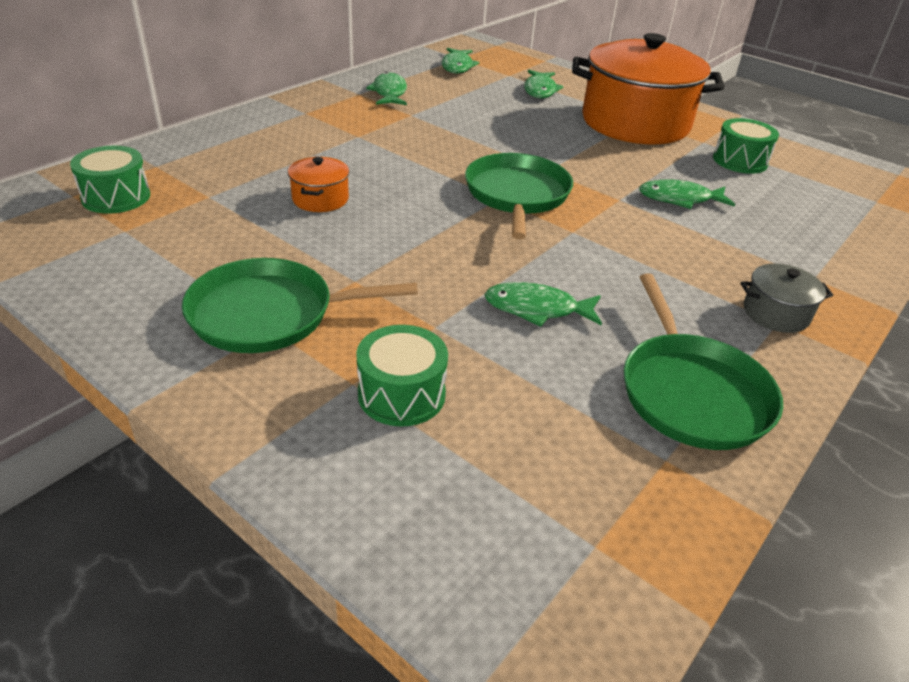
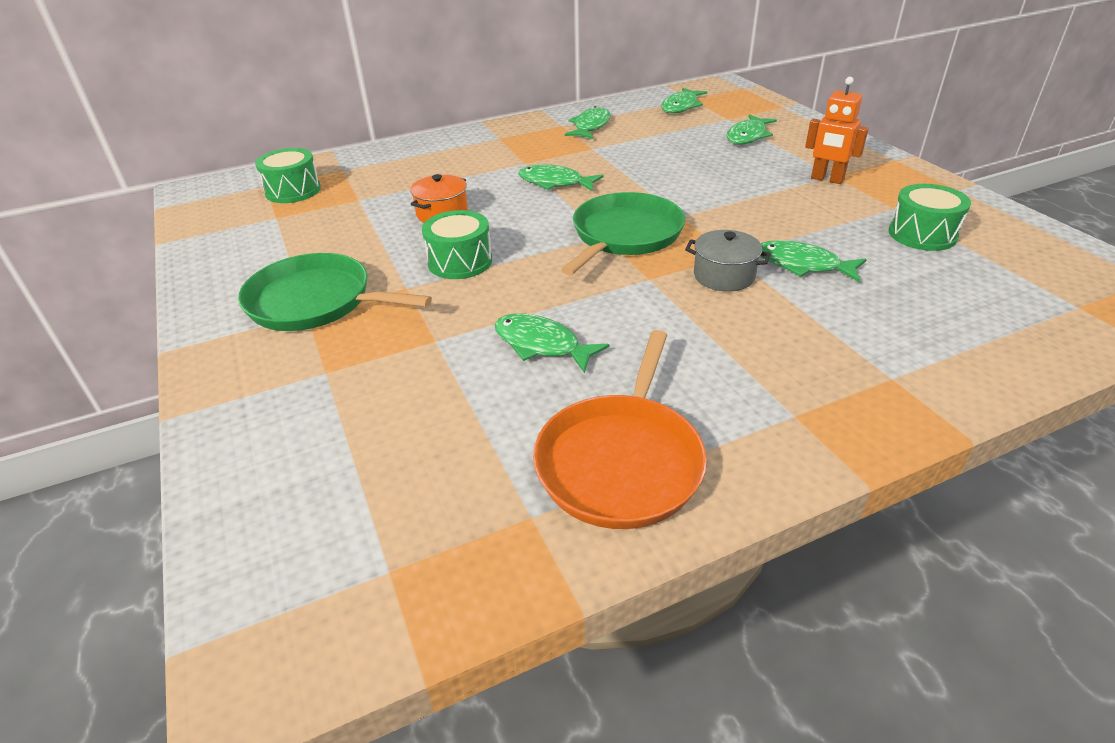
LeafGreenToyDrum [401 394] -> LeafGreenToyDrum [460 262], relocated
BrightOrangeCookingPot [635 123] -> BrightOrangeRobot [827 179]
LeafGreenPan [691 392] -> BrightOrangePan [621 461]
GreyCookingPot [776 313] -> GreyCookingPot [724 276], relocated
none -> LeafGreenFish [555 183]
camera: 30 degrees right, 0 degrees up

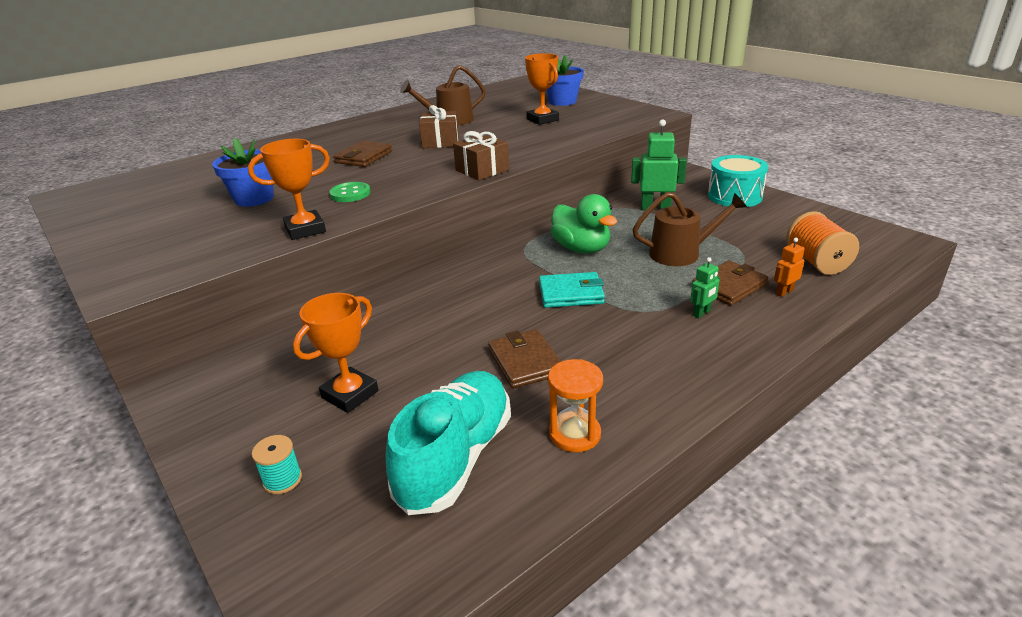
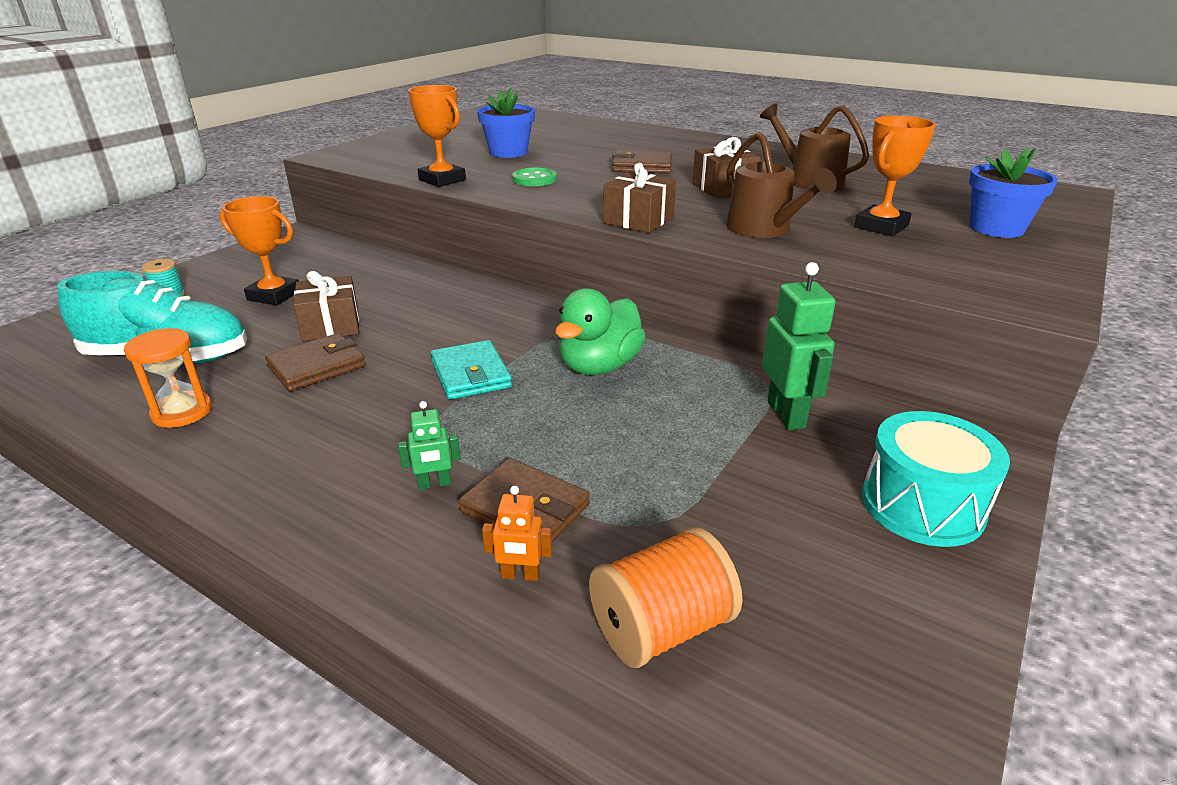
RussetSprinklingCan [681 253] -> RussetSprinklingCan [764 229], relocated
LeafGreenRobot [701 313] -> LeafGreenRobot [434 484], 45 degrees counterclockwise
BrightOrangeRobot [784 292] -> BrightOrangeRobot [520 575], 150 degrees clockwise
none -> RussetWrappedGift [331 325]
camera: 70 degrees right, 0 degrees up

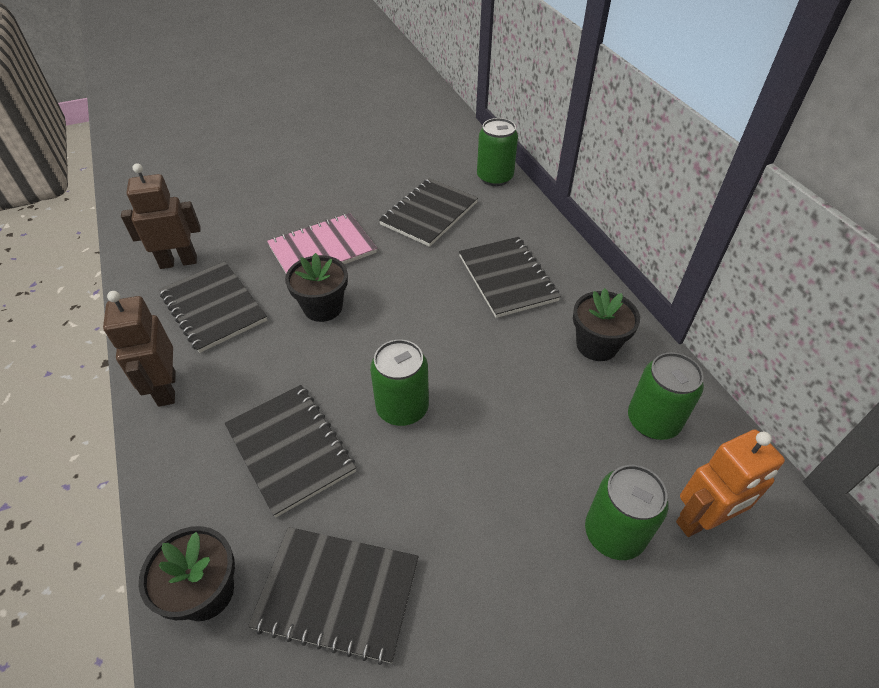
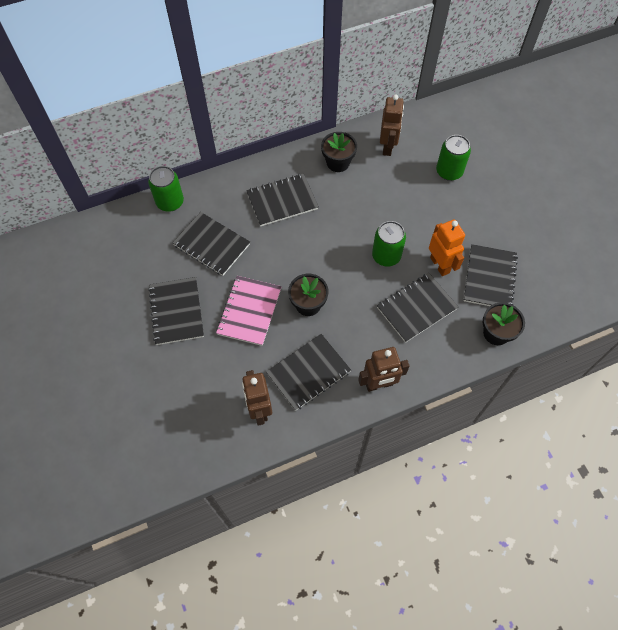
PinkExerciseBook [322 249] -> PinkExerciseBook [249 311], 45 degrees clockwise
LeafGreenTin [653 421] -> RussetRobot [387 147]
BrightOrangeRobot [701 520] -> BrightOrangeRobot [440 265], relocated
none -> JetBlackExerciseBook [176 311]
camera: 90 degrees left, 15 degrees up

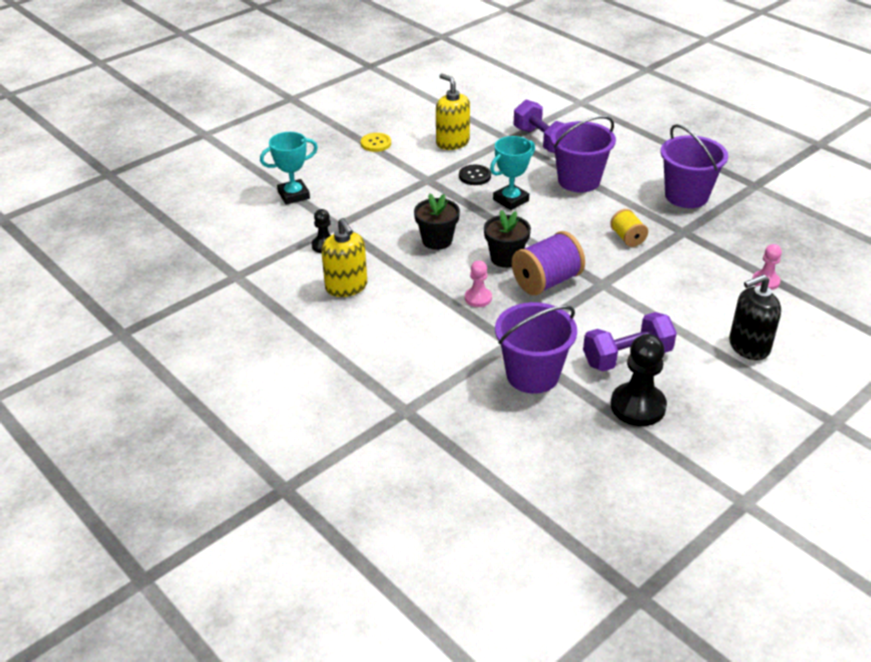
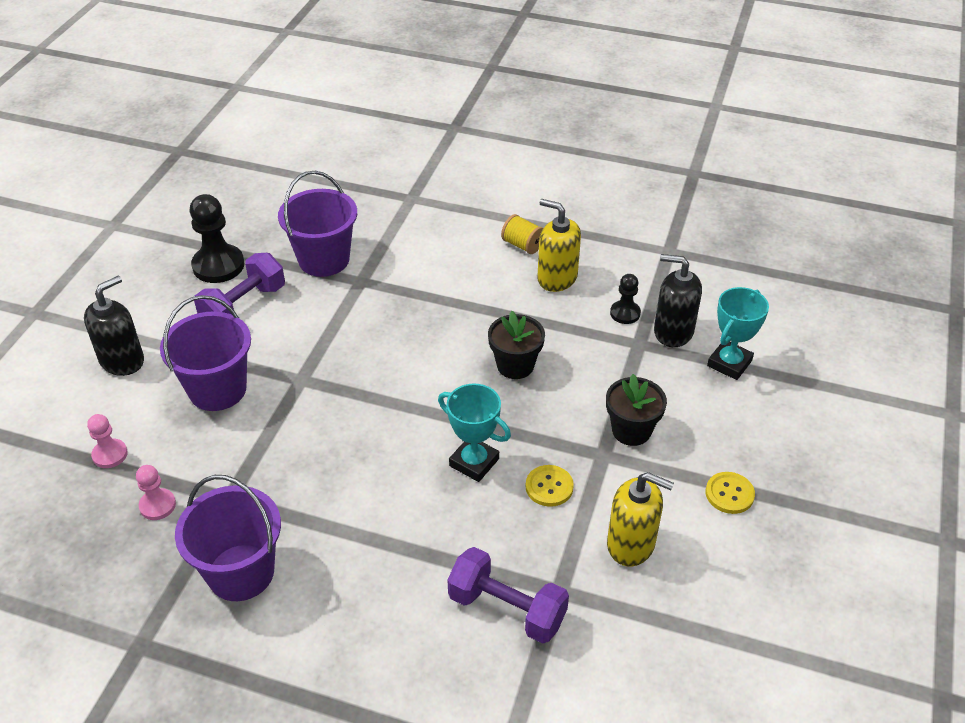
JetBlackButton [475 176] -> BrightYellowButton [549 487]
PinkGamePawn [478 298] -> PinkGamePawn [157 505], relocated
JetBlackPottedPlant [506 258] -> JetBlackPottedPlant [631 430], relocated
AquaPrizeCup [510 200] -> AquaPrizeCup [474 462], 75 degrees counterclockwise
RoyalPurpleSpool [546 282] -> none
RoyalPurpleSandBucket [579 180] -> RoyalPurpleSandBucket [217 389], relocated
BrightYellowSpool [627 238] -> BrightYellowSpool [522 245], relocated
none -> JetBlackSoapDispenser [673 331]
camera: 150 degrees right, 5 degrees up

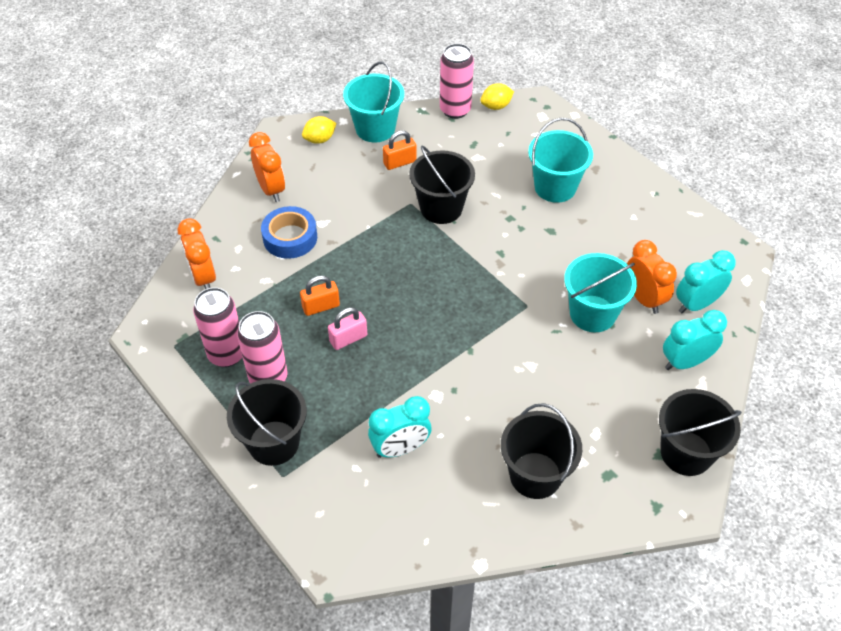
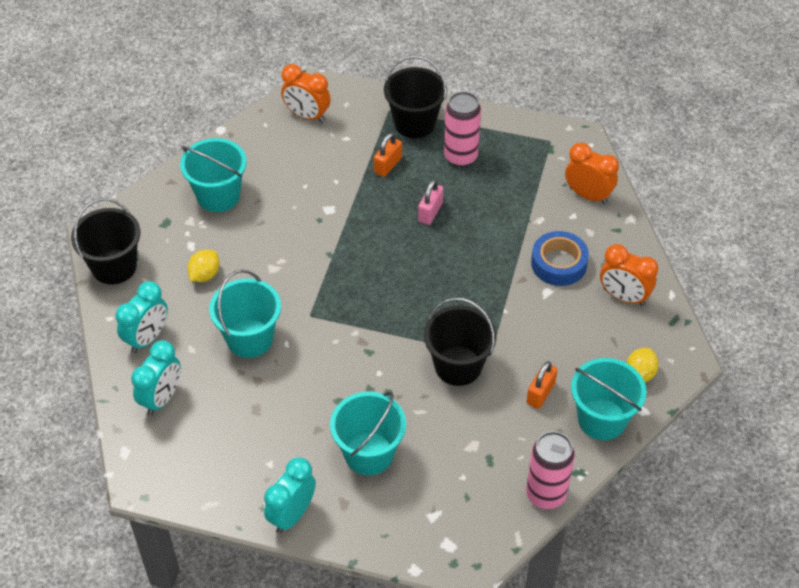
PinkTin [227 354] -> none
BrightOrangePadlock [321 306] -> BrightOrangePadlock [388 165], relocated
AquaBedsideClock [400 448] -> AquaBedsideClock [292 515], relocated
BrightYellowCitrusFruit [496 106] -> BrightYellowCitrusFruit [205 275], relocated
JetBlackSandBucket [535 475] -> AquaSandBucket [218 195]
BrightOrangeBedsideClock [643 299] -> BrightOrangeBedsideClock [307 116], relocated
camera: 145 degrees right, 0 degrees up

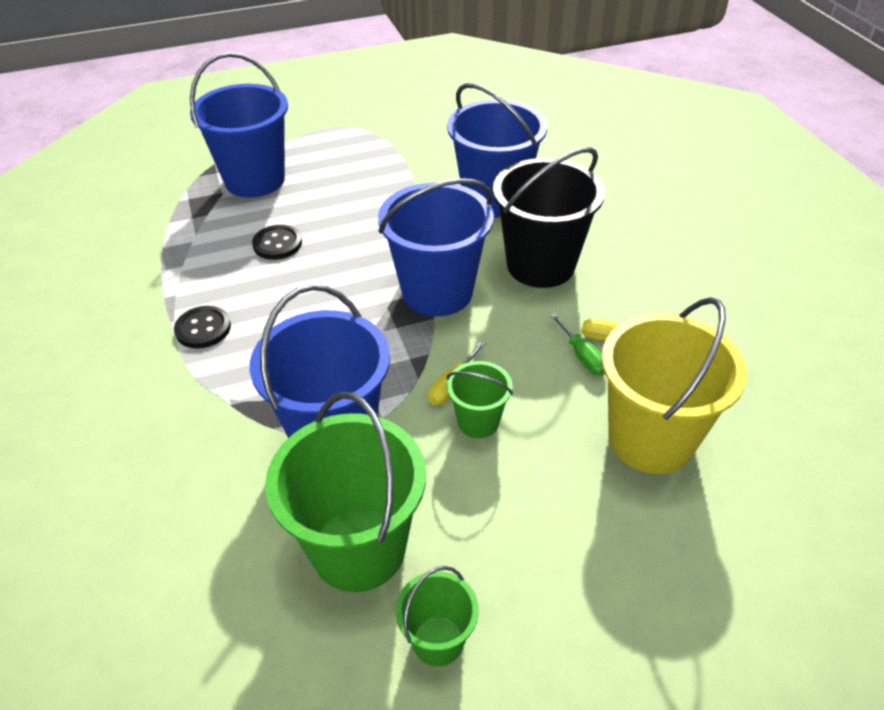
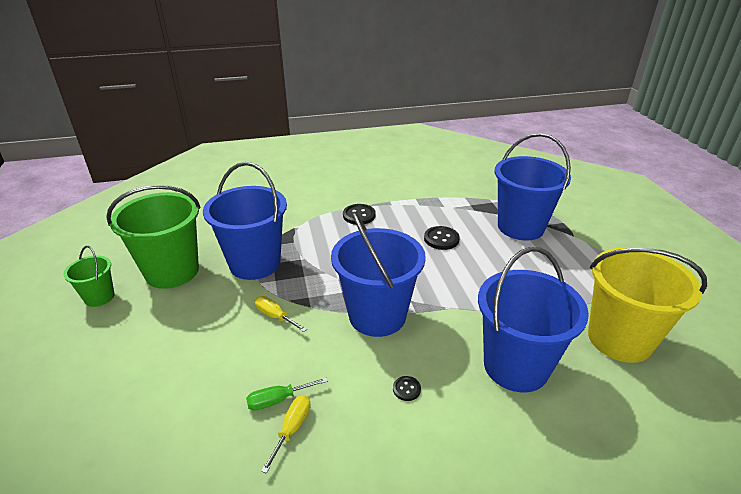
LeafGreenSandBucket [478 422] -> none
JetBlackSandBucket [540 265] -> JetBlackButton [406 389]
BrightYellowSandBucket [650 439] -> BrightYellowSandBucket [619 339], relocated
camera: 95 degrees right, 10 degrees down

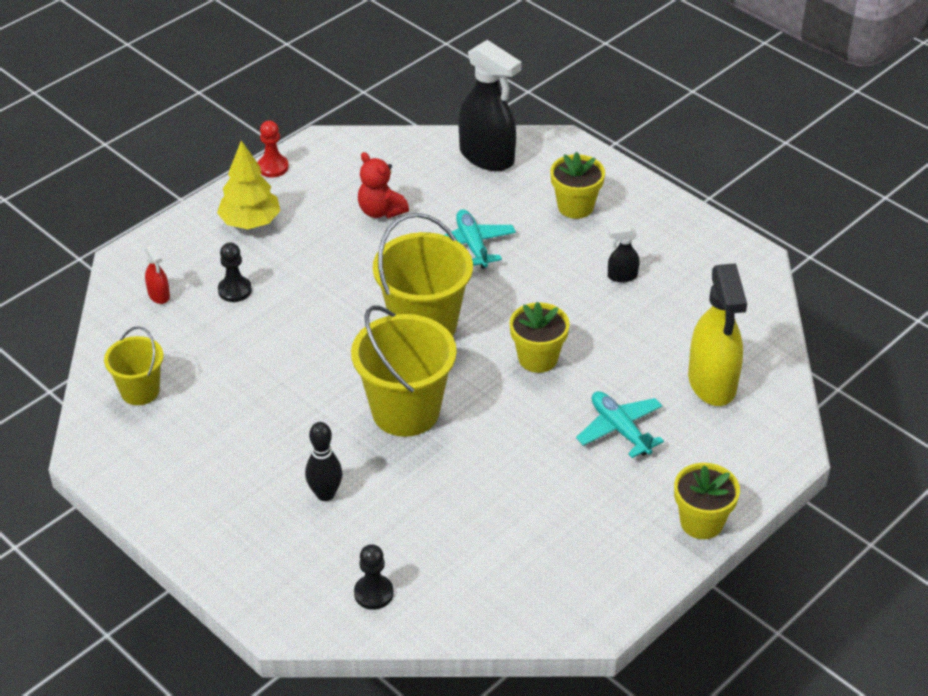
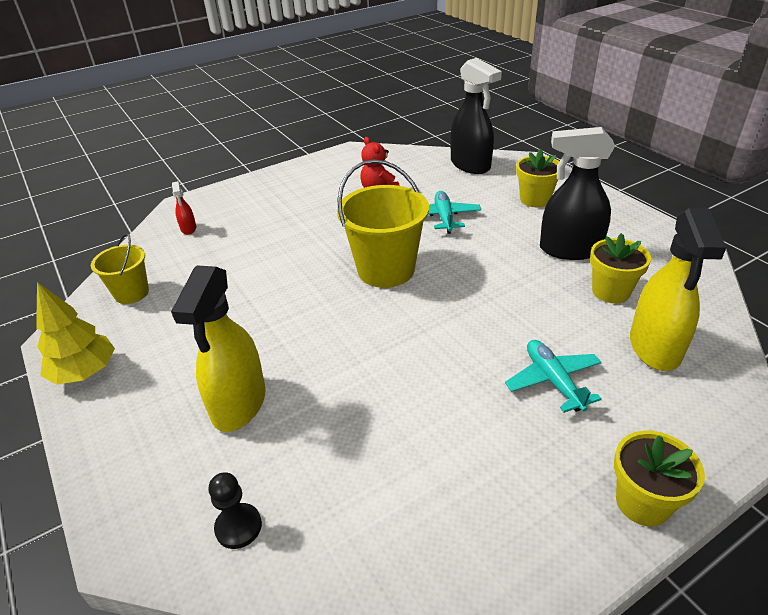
BrightYellowTree [250 222] -> BrightYellowTree [85 372], relocated
JetBlackGamePawn [235 290] -> none
CrimsonGamePawn [273 167] -> none
JetBlackTenpin [325 494] -> BrightYellowSprayBottle [239 404]
BrightYellowSandBucket [405 411] -> none
BrightYellowPottedPlant [538 358] -> BrightYellowPottedPlant [611 291], relocated
JetBlackSprayBottle [622 276] -> JetBlackSprayBottle [569 250], x2.25
camera: 15 degrees right, 5 degrees down

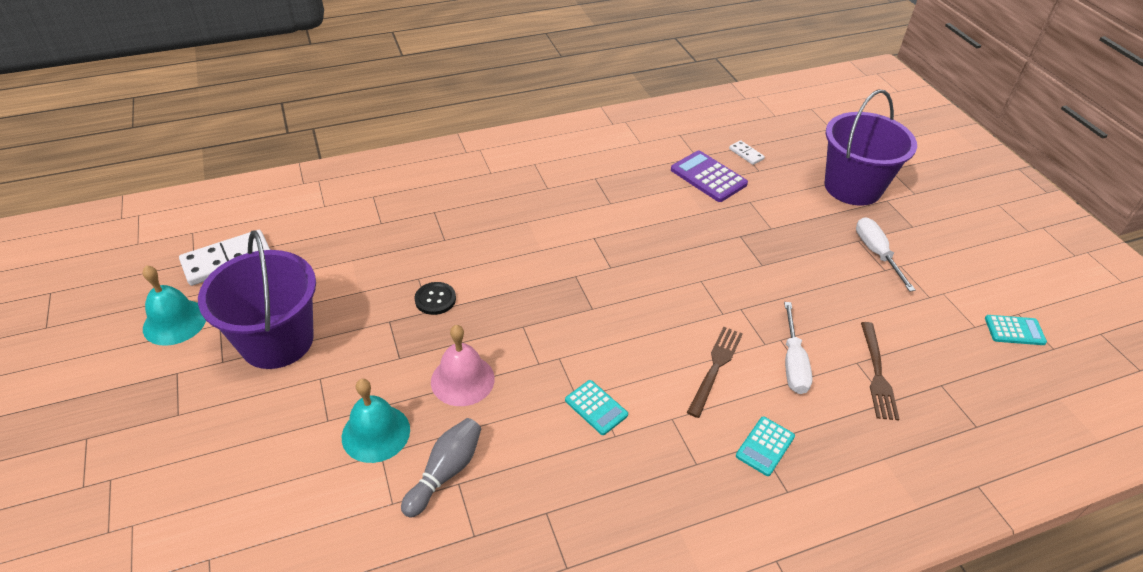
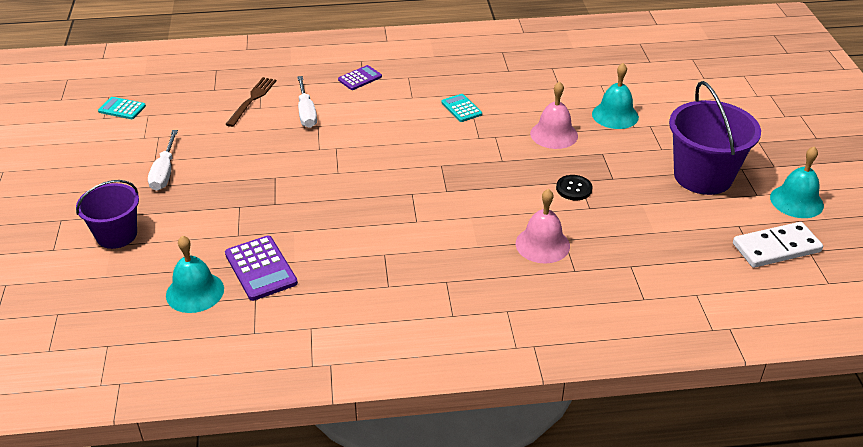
GreyTenpin [445 472] -> none
RussetTableFork [715 367] -> none
PureWhiteDomino [746 154] -> AquaBell [195 292]
AquaCalculator [765 446] -> RoyalPurpleCalculator [360 78]
PureWhiteHandScrewdriver [793 363] -> PureWhiteHandScrewdriver [306 113], 150 degrees clockwise
RoyalPurpleSandBucket [852 187] -> RoyalPurpleSandBucket [116 235], x0.64
none -> PinkBell [542 244]
camera: 165 degrees left, 5 degrees down

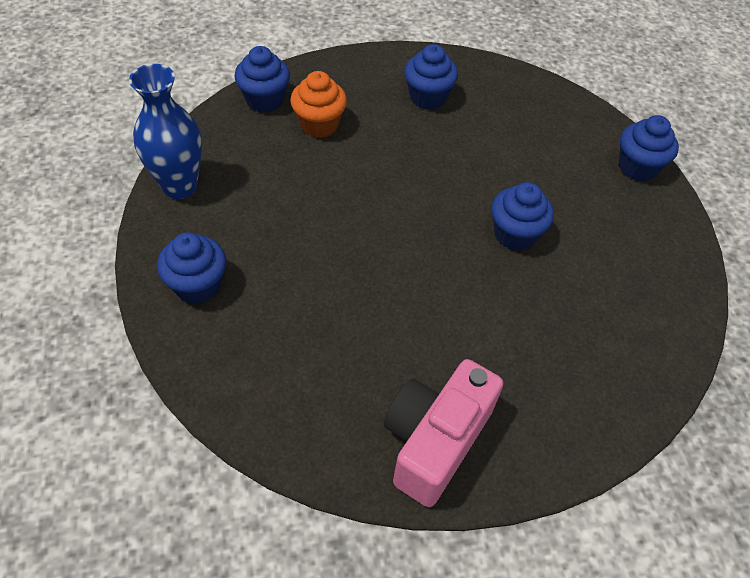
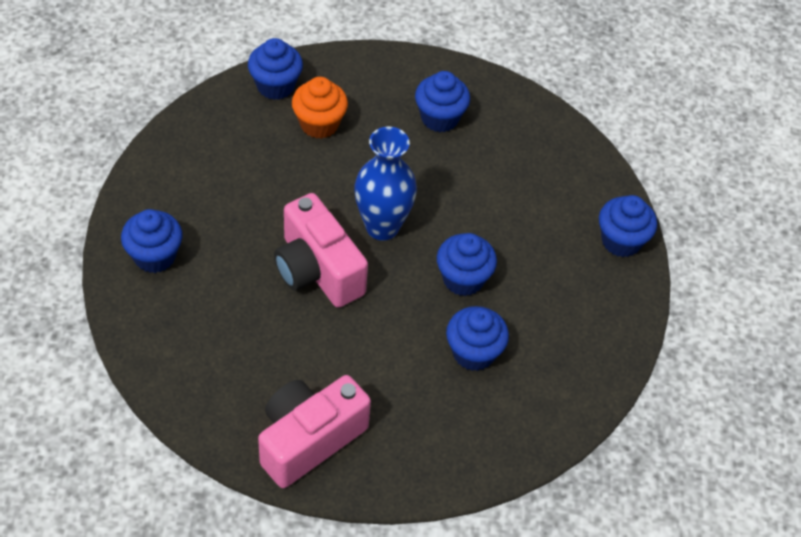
BlueTallVase [179 186] -> BlueTallVase [382 227], relocated
none -> PinkCamera [317 270]
none -> BlueMuffin [473 352]
camera: 15 degrees right, 0 degrees up

